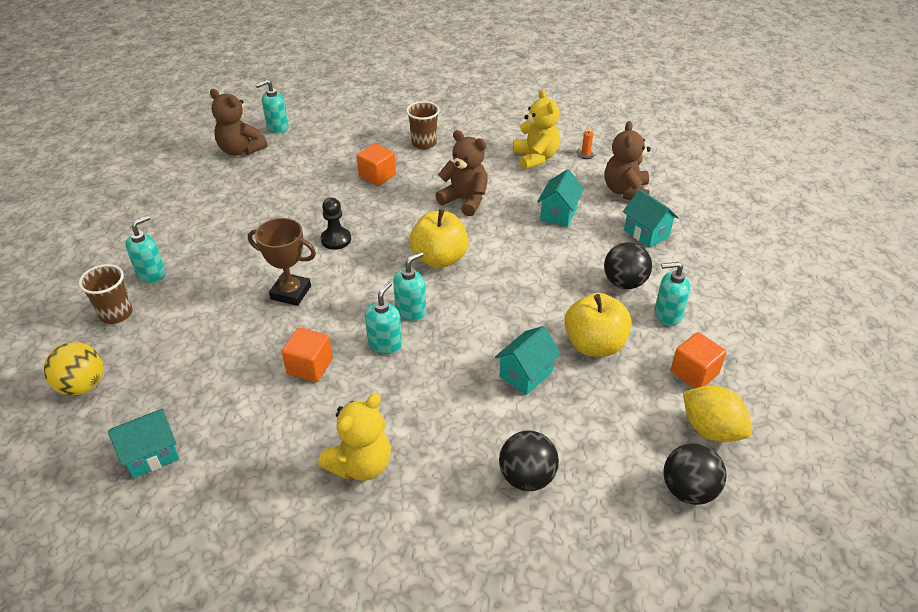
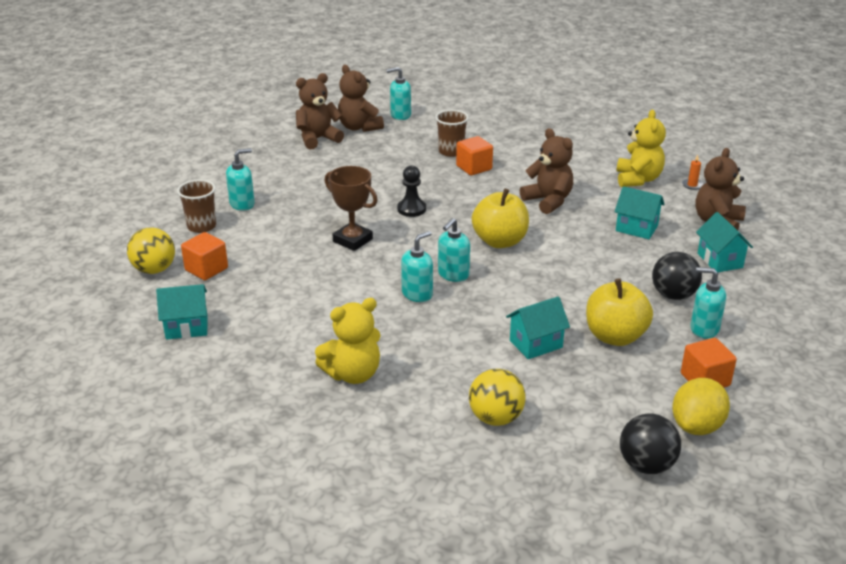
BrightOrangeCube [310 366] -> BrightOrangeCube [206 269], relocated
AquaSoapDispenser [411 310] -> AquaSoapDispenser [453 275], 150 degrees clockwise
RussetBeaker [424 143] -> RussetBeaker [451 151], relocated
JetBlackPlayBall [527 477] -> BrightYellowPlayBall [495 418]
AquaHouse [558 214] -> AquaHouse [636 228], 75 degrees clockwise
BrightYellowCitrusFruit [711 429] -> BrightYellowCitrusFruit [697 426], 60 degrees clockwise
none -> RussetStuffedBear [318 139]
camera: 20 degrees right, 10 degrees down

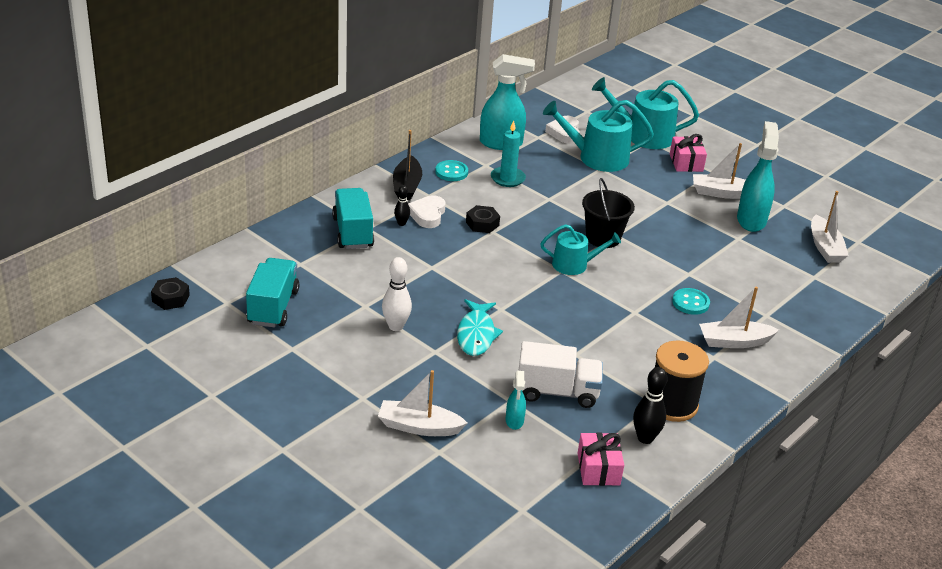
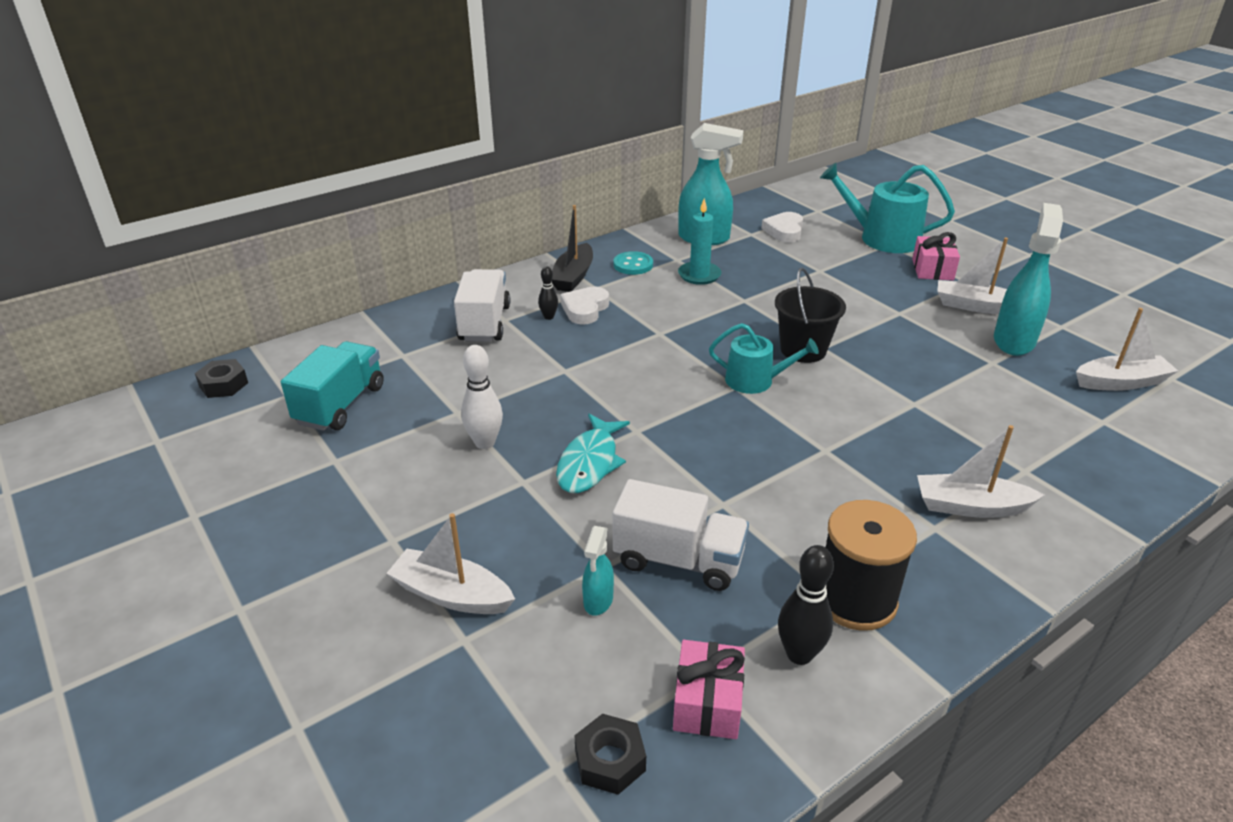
AquaTruck [352 232] -> PureWhiteTruck [484 323]
JetBlackHexNut [482 224] -> JetBlackHexNut [610 760], relocated
AquaSprinklingCan [597 158] -> none
AquaButton [690 303] -> none
PureWhiteBoat [825 247] -> PureWhiteBoat [1120 382], 105 degrees counterclockwise
camera: 15 degrees right, 0 degrees up

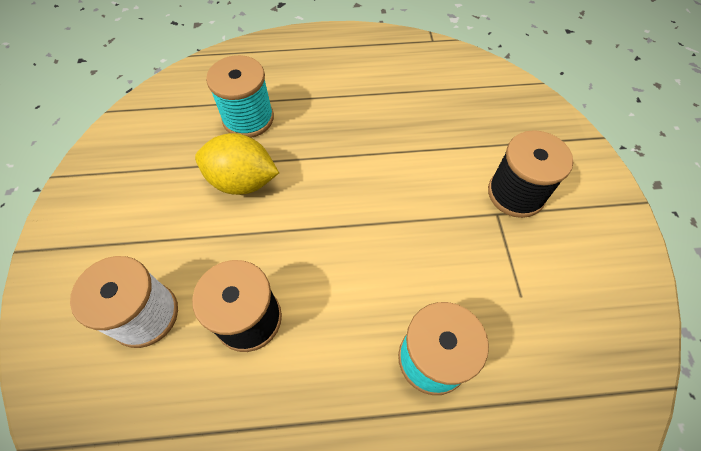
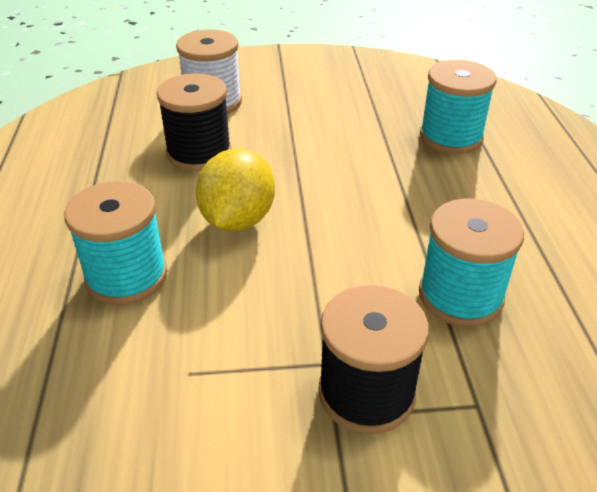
BrightYellowCitrusFruit [242 181] -> BrightYellowCitrusFruit [237 220], relocated
none -> AquaSpool [460 296]
camera: 90 degrees right, 20 degrees down

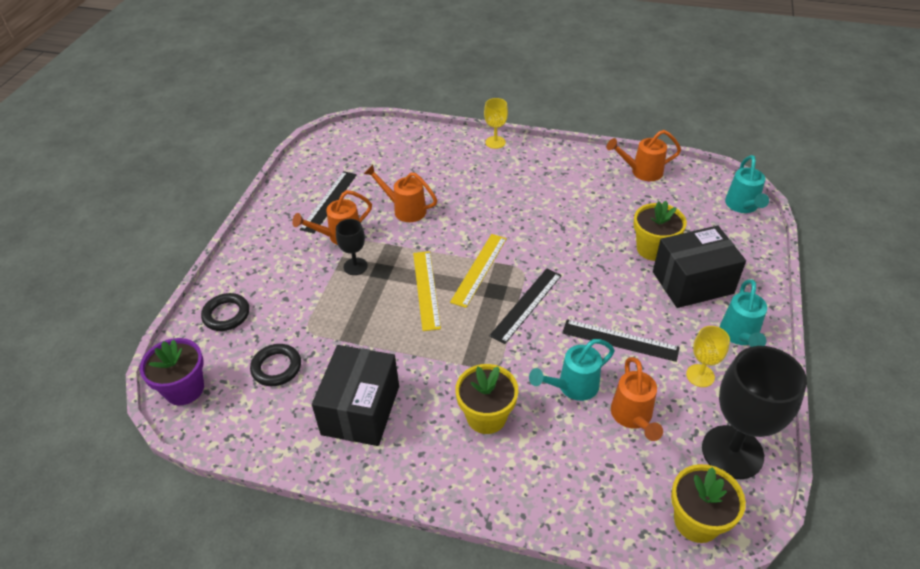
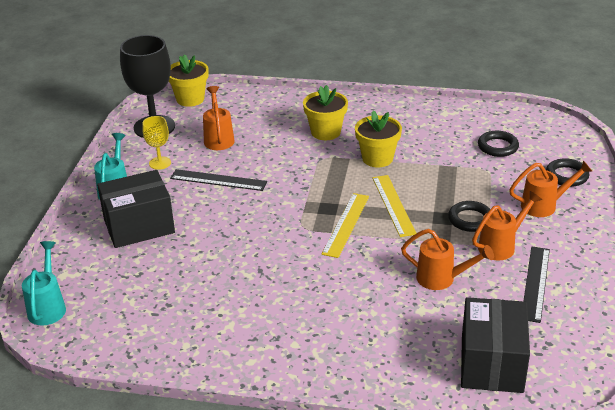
RoyalPurplePottedPlant [184 389] -> none
JetBlackParcel [360 410] -> JetBlackParcel [491 363], relocated
JetBlackChalice [355 266] -> JetBlackHoop [470 219]
BrightYellowChalice [495 142] -> none
JetBlackRuler [526 305] -> none
AquaSprinklingCan [572 387] -> none
BrightOrangeSprinklingCan [642 172] -> BrightOrangeSprinklingCan [544 206], relocated
BrightYellowPottedPlant [653 249] -> BrightYellowPottedPlant [377 158], relocated
camera: 175 degrees right, 10 degrees down

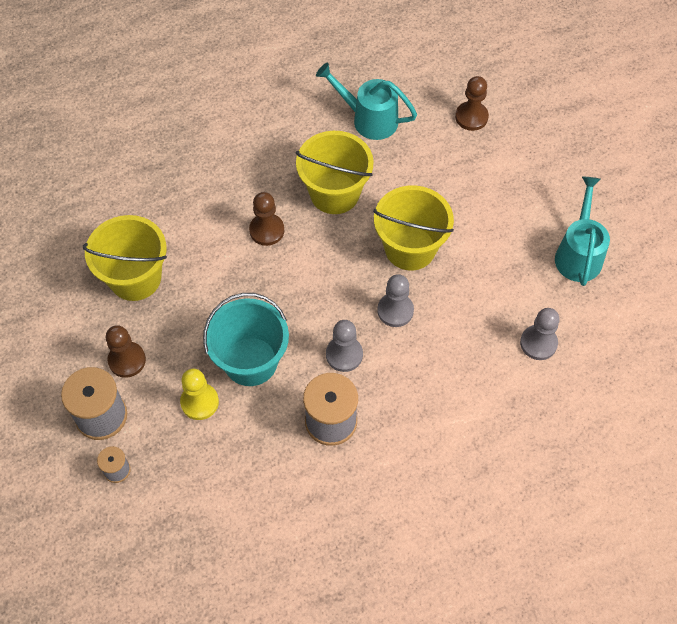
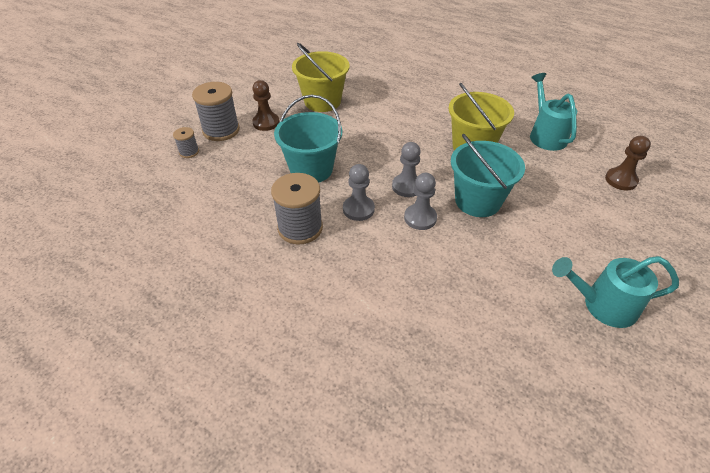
BrightYellowGamePawn [199 402] -> none
RussetGamePawn [267 230] -> none
BrightYellowSandBucket [410 248] -> AquaSandBucket [477 201]
GreyGamePawn [538 343] -> GreyGamePawn [407 186], relocated
AquaSprinklingCan [578 253] -> AquaSprinklingCan [602 305], 150 degrees counterclockwise
camera: 55 degrees right, 15 degrees down

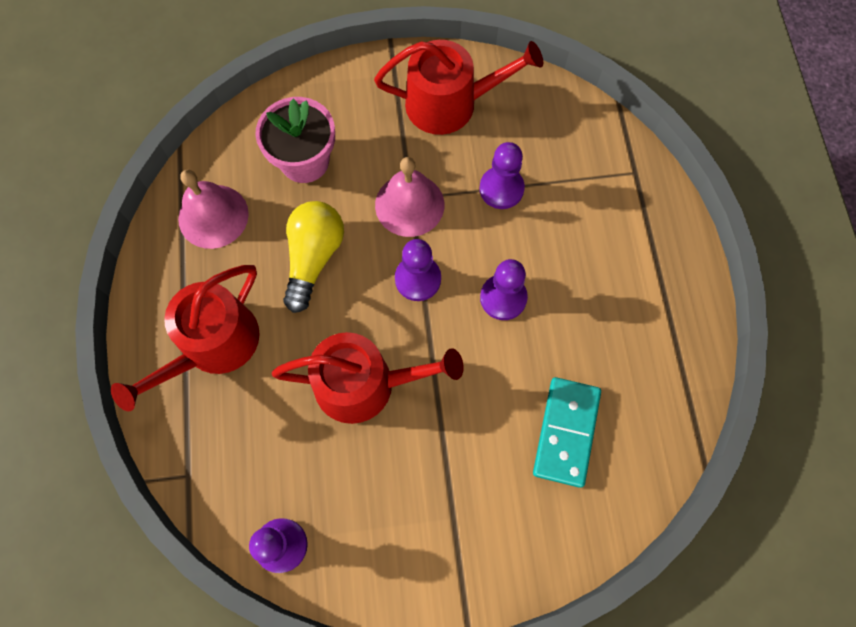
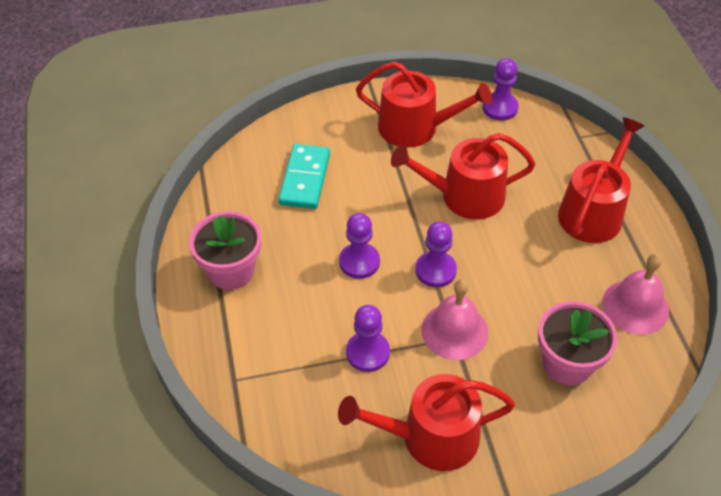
BrightYellowLightbulb [314 258] -> none
none -> PinkPottedPlant [231 271]
none -> CrimsonSprinklingCan [415 128]
camera: 175 degrees right, 20 degrees down

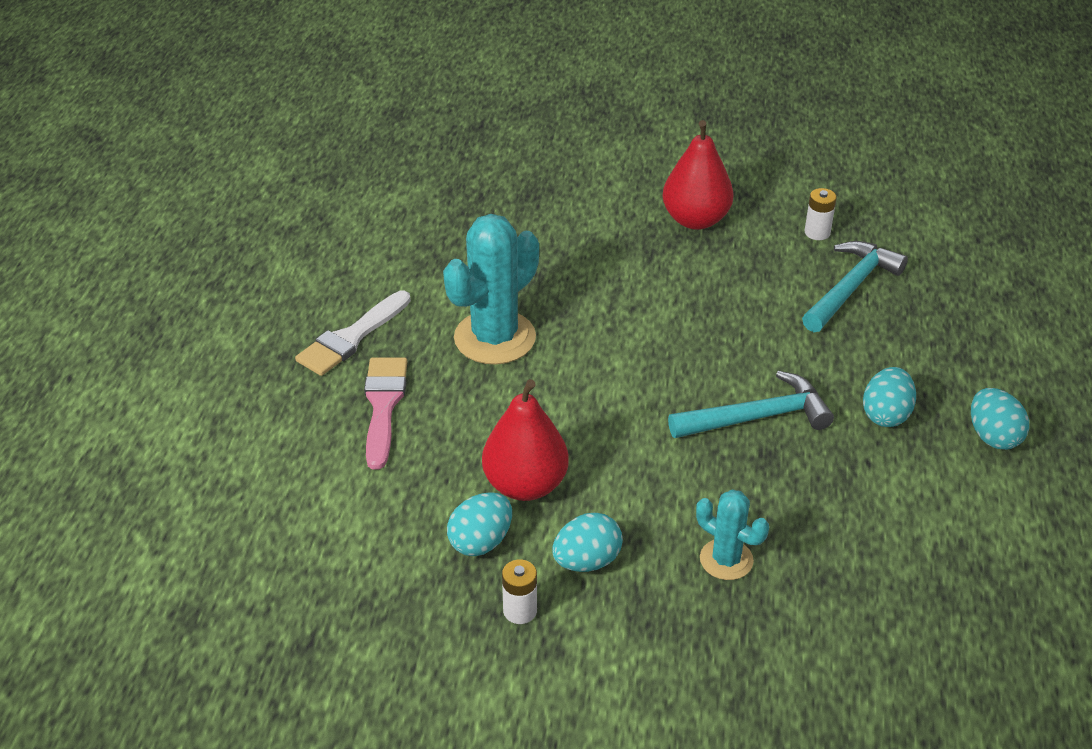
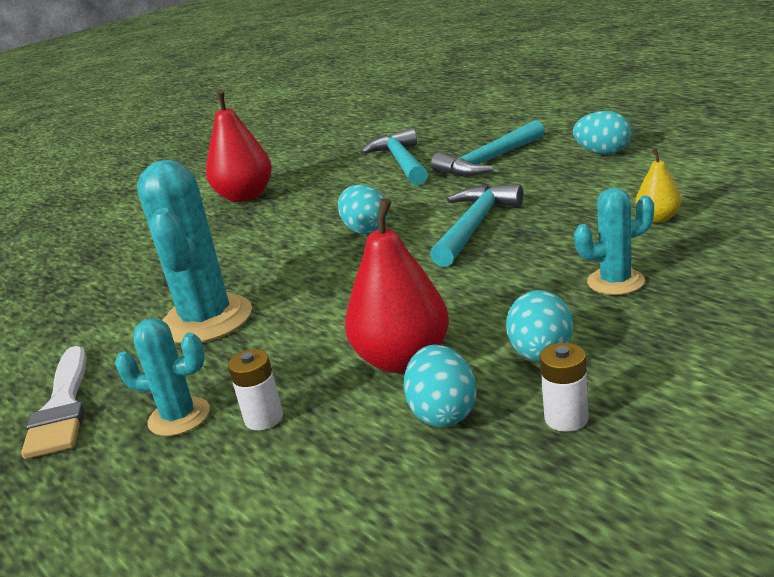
PinkPaintBrush [383 405] -> AquaSaguaroCactus [179 417]
PureWhiteBattery [817 232] -> PureWhiteBattery [264 418], relocated
AquaEgg [885 415] -> AquaEgg [366 230], relocated
none -> AquaCarpenter'sHammer [489 161]
none -> BrightYellowPear [658 218]
camera: 45 degrees left, 15 degrees down

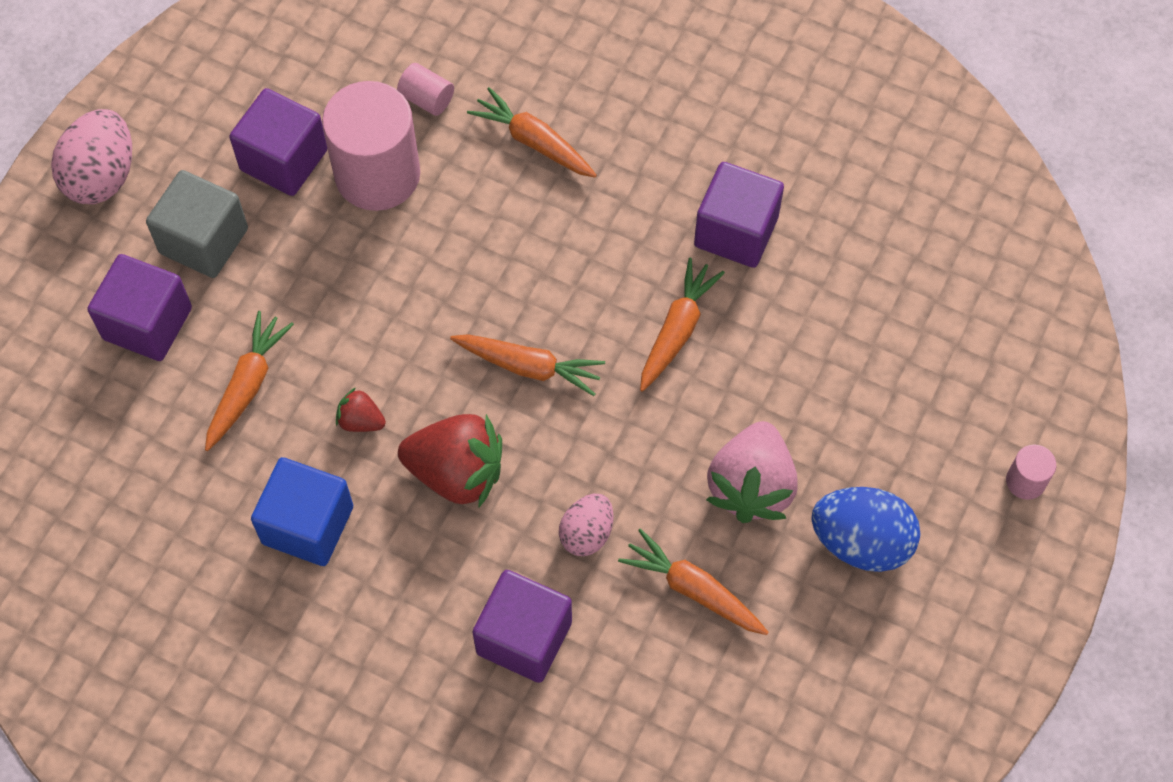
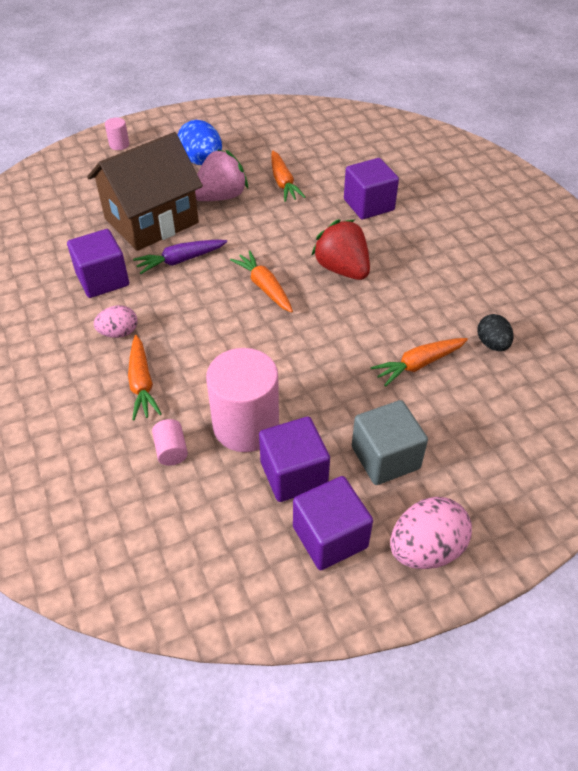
RoyalPurpleCube [147 323] -> RoyalPurpleCube [330 537], relocated
BlueCube [308 525] -> none
CrimsonToyStrawberry [361 421] -> none
PinkEgg [586 533] -> PinkEgg [119 333], relocated
BrightOrangeToyCarrot [677 330] -> RoyalPurpleToyCarrot [180 260]
none -> RussetHouse [151 221]
none -> JetBlackEgg [492 344]
camera: 140 degrees left, 15 degrees down

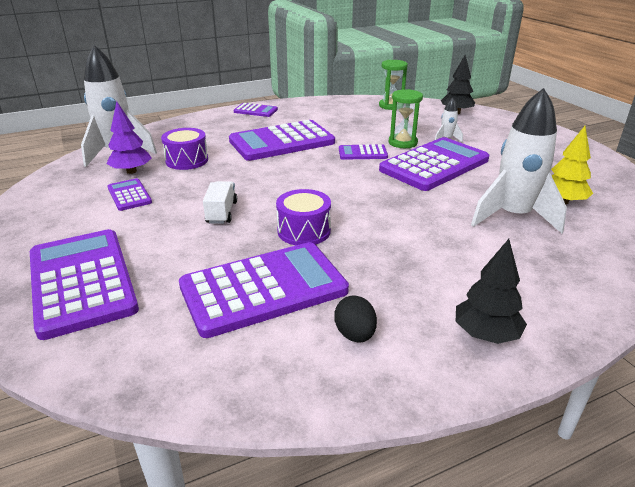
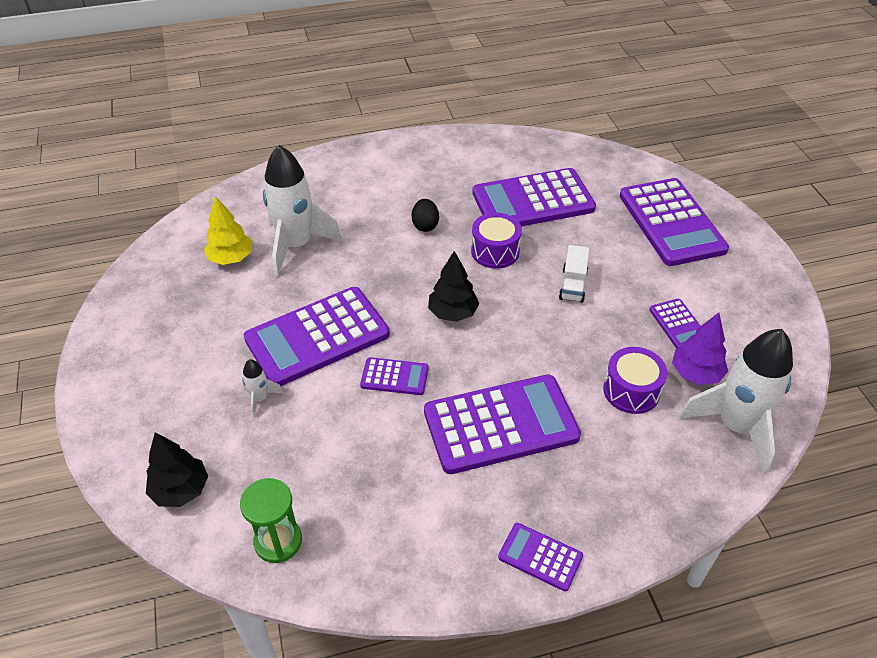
JetBlackEgg [355 334] -> JetBlackEgg [425 225], relocated
LeafGreenHourglass [402 143] -> none
JetBlackTree [486 334] -> JetBlackTree [452 313], relocated
camera: 170 degrees left, 15 degrees up

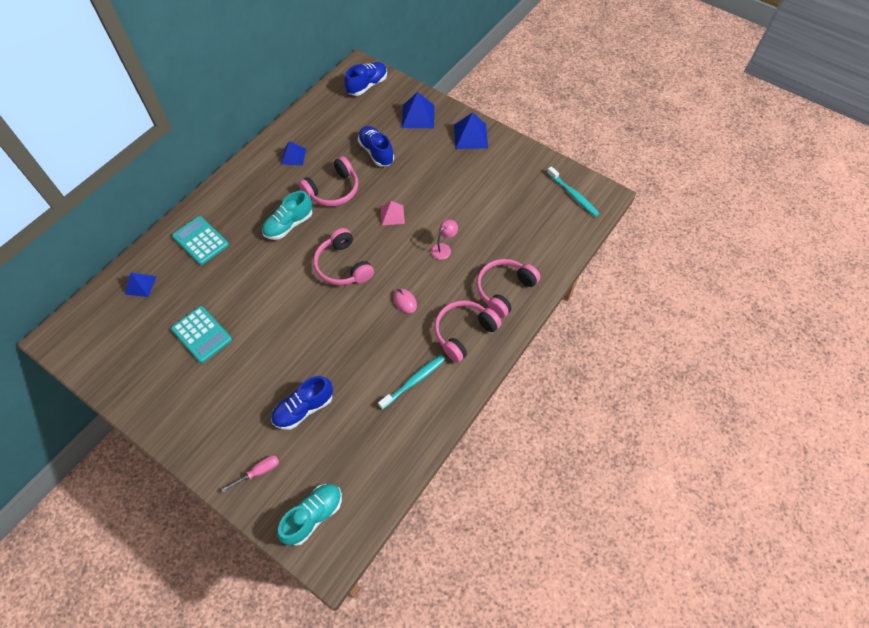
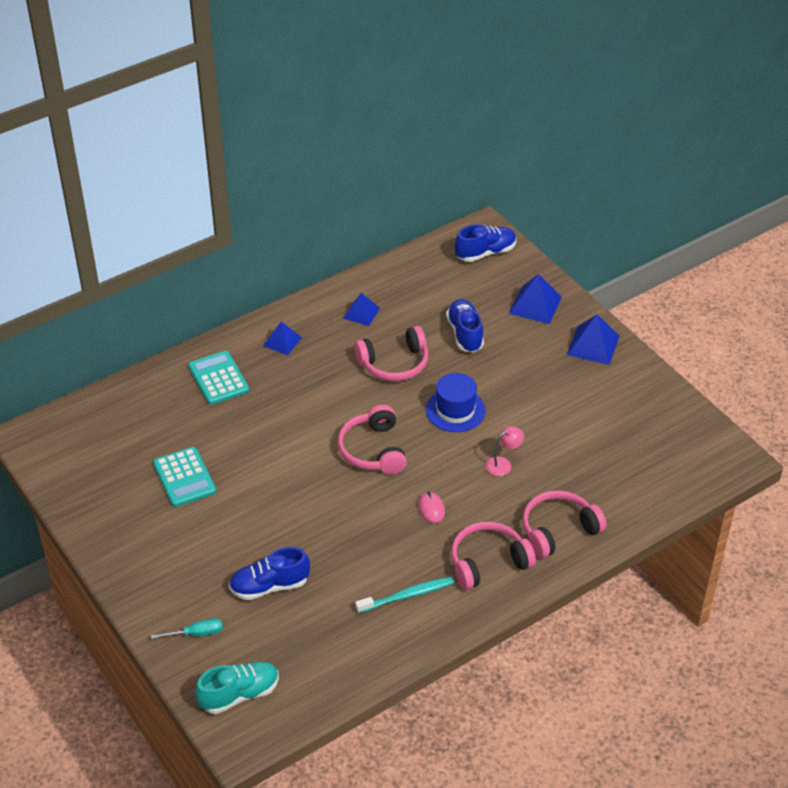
BlueSolidPyramid [140 285] -> BlueSolidPyramid [282 341], relocated
PinkHandScrewdriver [259 472] -> AquaHandScrewdriver [196 633]
AquaLaceUpShoe [289 225] -> none
PinkSolidPyramid [392 215] -> BlueTopHat [455 410]
AquaToothbrush [573 195] -> none
camera: 20 degrees right, 15 degrees down

